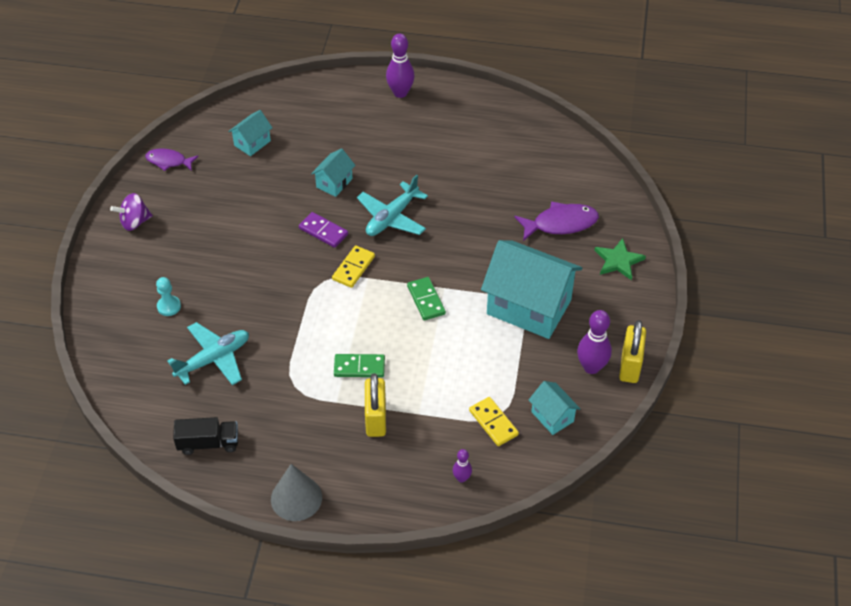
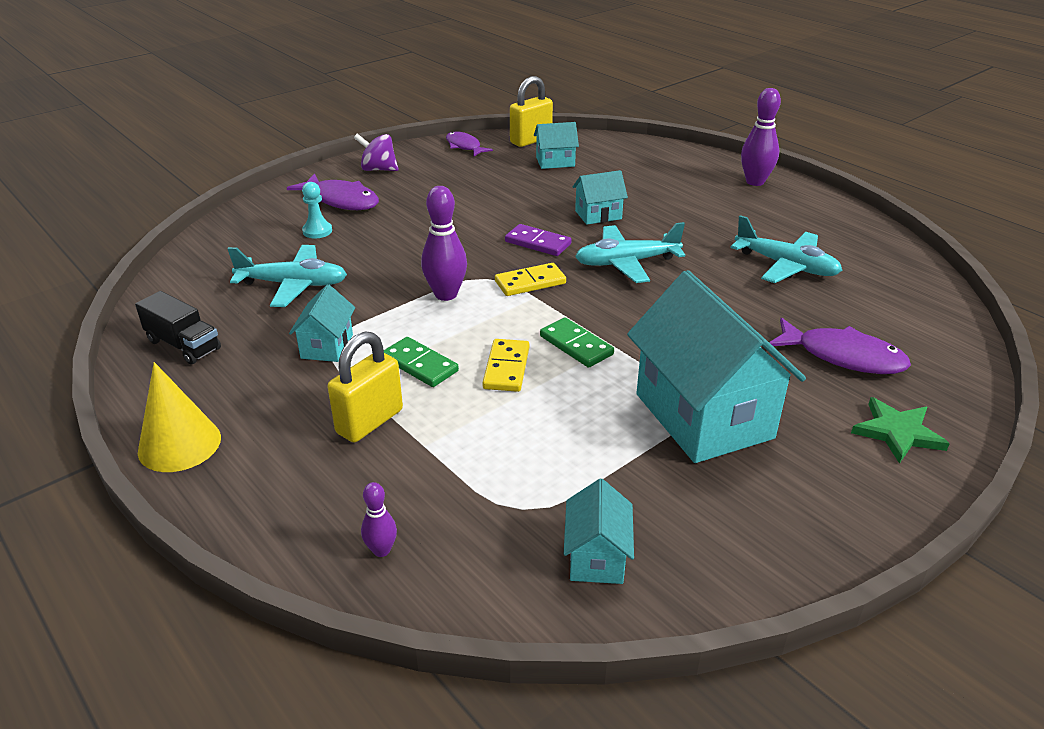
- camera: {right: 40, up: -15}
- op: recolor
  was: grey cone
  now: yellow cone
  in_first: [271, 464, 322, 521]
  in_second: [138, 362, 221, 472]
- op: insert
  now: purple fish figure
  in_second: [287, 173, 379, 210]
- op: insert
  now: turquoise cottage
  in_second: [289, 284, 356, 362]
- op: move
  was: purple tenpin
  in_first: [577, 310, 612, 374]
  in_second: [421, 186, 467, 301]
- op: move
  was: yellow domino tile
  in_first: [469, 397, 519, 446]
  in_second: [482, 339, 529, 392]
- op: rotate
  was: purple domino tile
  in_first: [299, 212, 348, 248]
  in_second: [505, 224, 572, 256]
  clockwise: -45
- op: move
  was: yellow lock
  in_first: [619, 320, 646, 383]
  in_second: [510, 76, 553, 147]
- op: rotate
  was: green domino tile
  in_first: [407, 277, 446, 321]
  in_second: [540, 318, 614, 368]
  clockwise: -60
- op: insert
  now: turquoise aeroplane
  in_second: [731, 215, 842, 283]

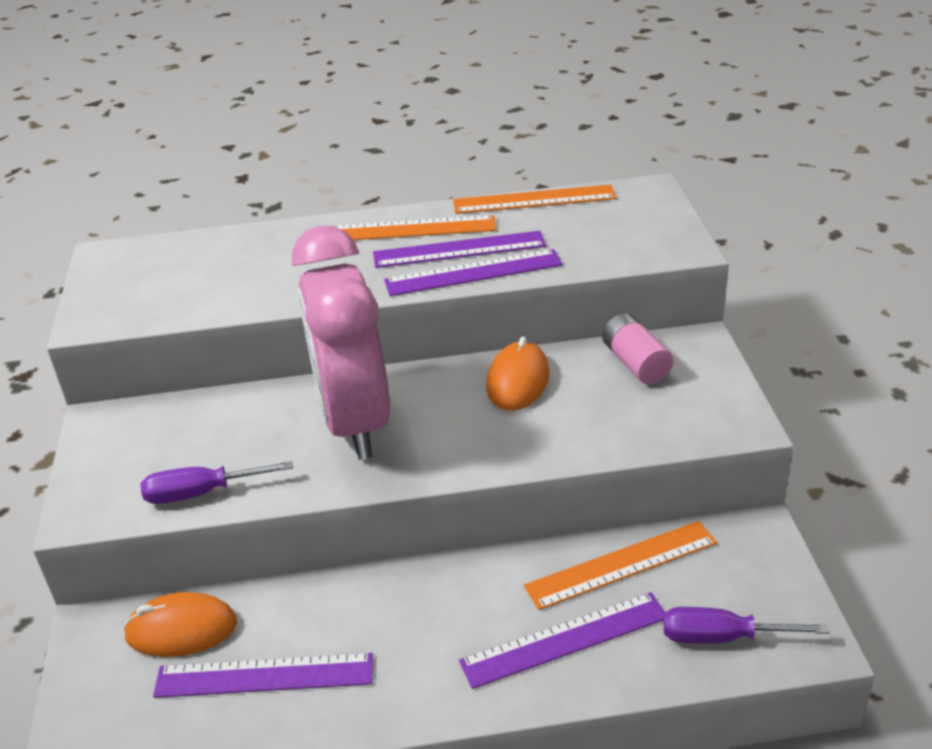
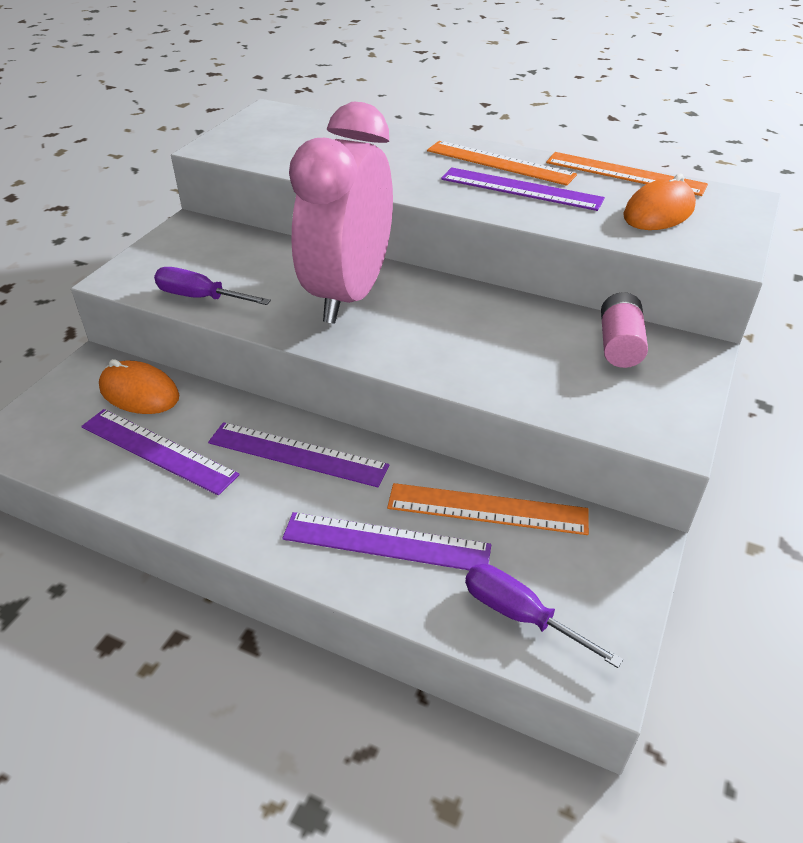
- camera: {right: 30, up: 5}
- op: move
  was: purple straightedge
  in_first: [384, 249, 563, 296]
  in_second: [208, 422, 390, 487]
- op: move
  was: orange PC mouse
  in_first: [486, 336, 550, 410]
  in_second: [623, 174, 696, 230]

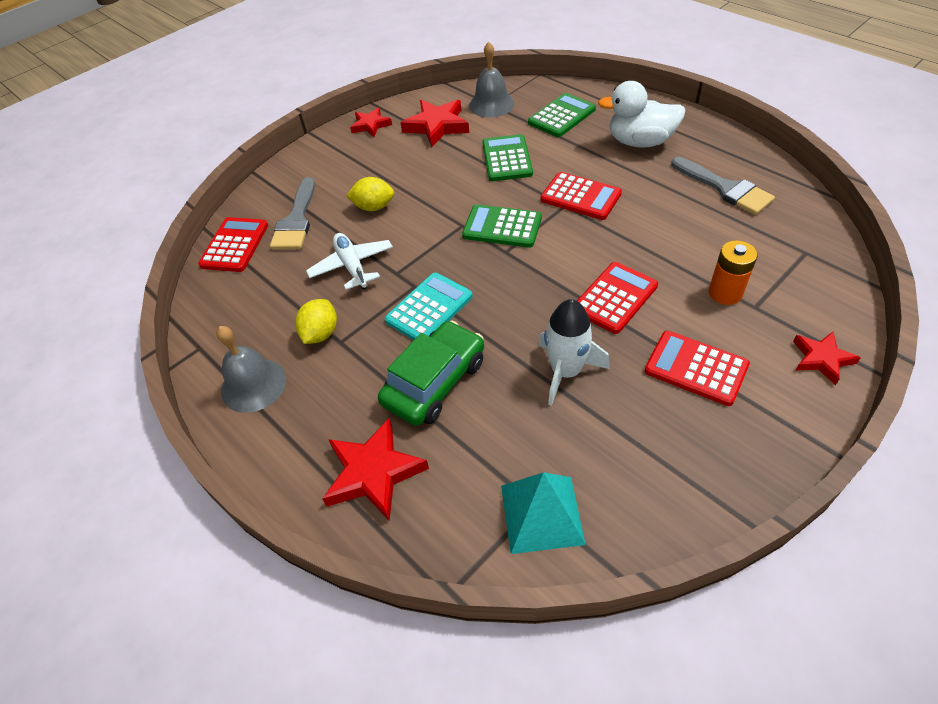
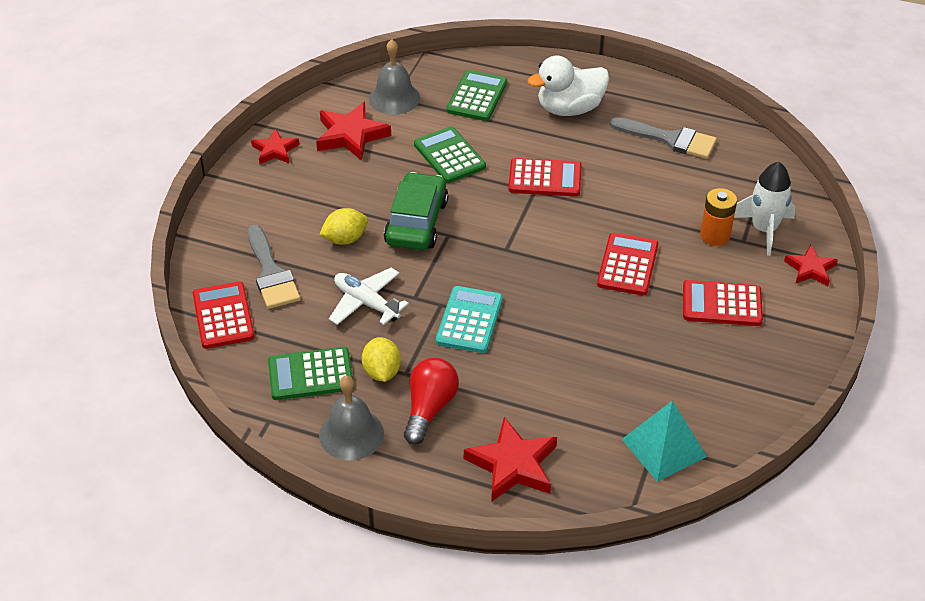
- camera: {right: -30, up: -5}
- op: move
  was: green calculator
  in_first: [462, 204, 542, 248]
  in_second: [268, 347, 354, 400]
- op: move
  was: green car
  in_first: [378, 321, 484, 426]
  in_second: [384, 172, 448, 250]
- op: insert
  now: red lightbulb
  in_second: [404, 357, 459, 445]
- op: move
  was: pure white rocket
  in_first: [538, 299, 610, 406]
  in_second: [734, 162, 796, 256]

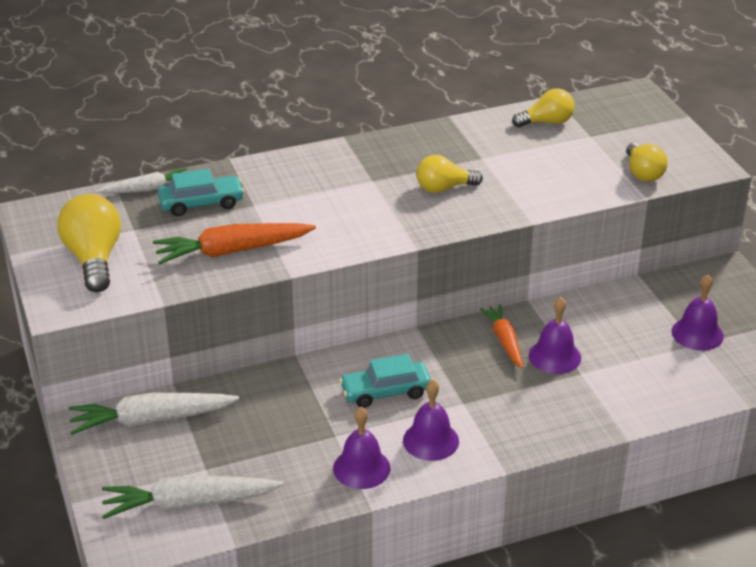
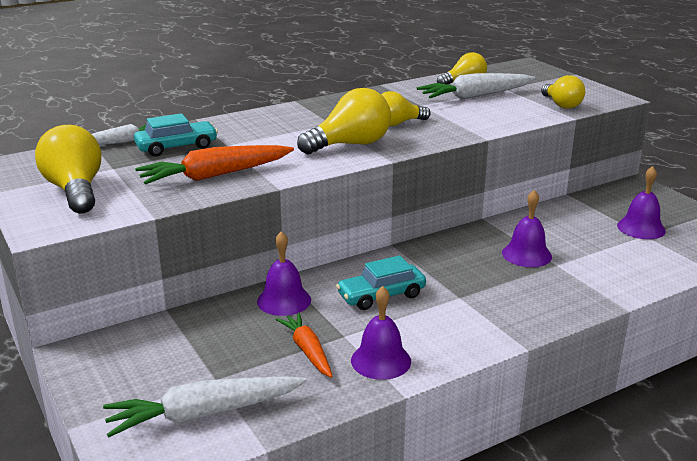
- camera: {right: -10, up: -10}
- op: move
  was: purple hand bell
  in_first: [403, 380, 459, 461]
  in_second: [257, 231, 311, 316]
- op: move
  was: orange root vegetable
  in_first: [479, 304, 523, 369]
  in_second: [276, 313, 333, 378]
- op: insert
  now: yellow lightbulb
  in_second: [297, 88, 391, 155]
- op: move
  was: pure white root vegetable
  in_first: [69, 393, 239, 435]
  in_second: [417, 73, 536, 100]

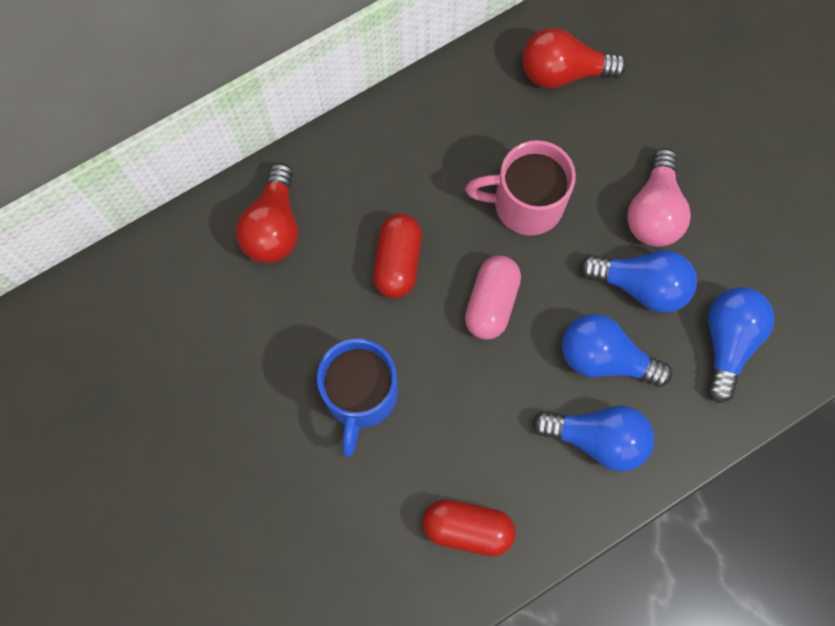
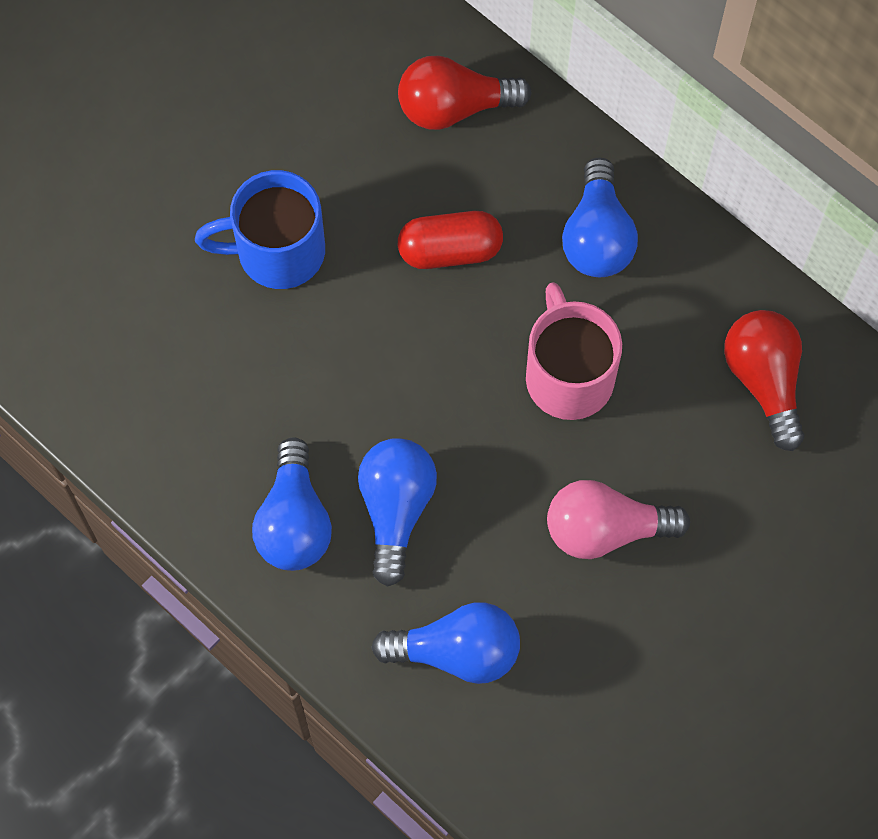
- camera: {right: 75, up: -5}
- op: move
  was: cobalt lightbulb
  in_first: [580, 250, 697, 313]
  in_second: [562, 158, 638, 277]
- op: delete
  was: red pill
  in_first: [423, 499, 516, 556]
- op: delete
  was: rosy pill
  in_first: [465, 256, 521, 340]

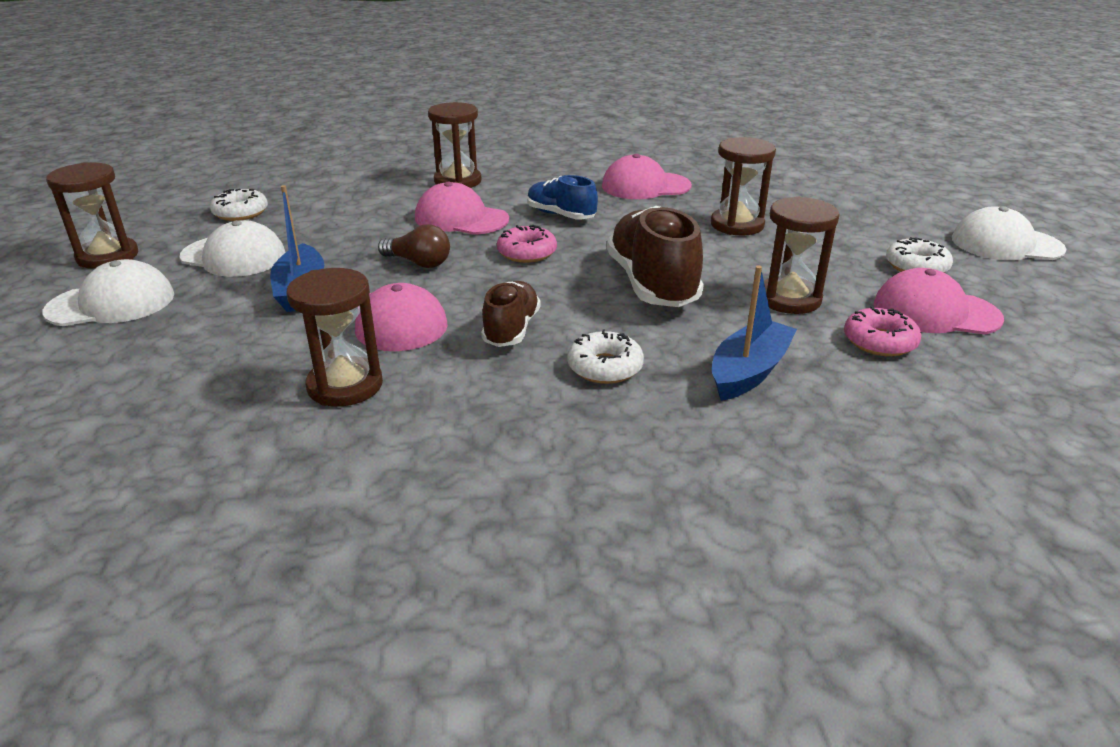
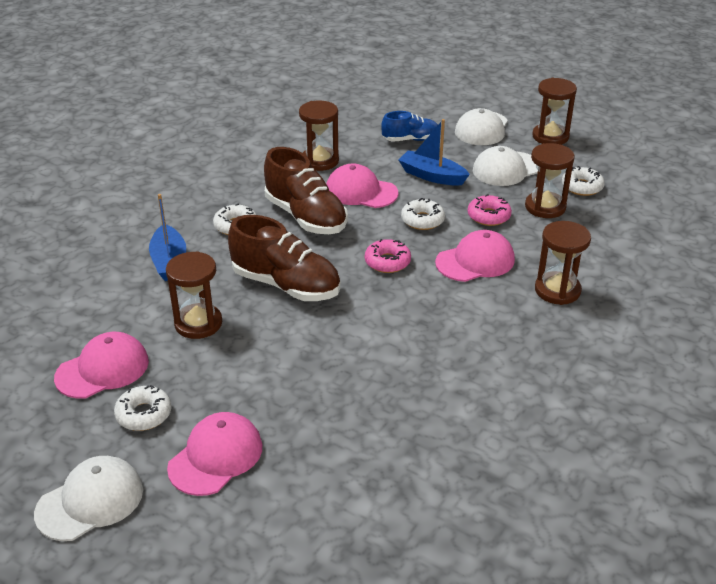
- camera: {right: 130, up: 5}
- op: move
  was: rosy cap
  in_first: [602, 154, 692, 199]
  in_second: [167, 412, 262, 496]
- op: resize
  was: dark brown shoe
  in_first: [481, 281, 541, 347]
  in_second: [264, 147, 348, 234]
  ratio: 1.7
- op: move
  was: cobalt shoe
  in_first: [527, 175, 598, 219]
  in_second: [381, 111, 438, 142]
- op: replace
  was: dark brown lightbulb
  now: pure white doughnut
  in_first: [378, 224, 450, 268]
  in_second: [401, 198, 445, 230]
- op: move
  was: rosy doughnut
  in_first: [844, 306, 921, 356]
  in_second: [468, 194, 512, 226]
- op: move
  was: dark brown hourglass
  in_first: [711, 137, 776, 236]
  in_second: [525, 143, 575, 218]

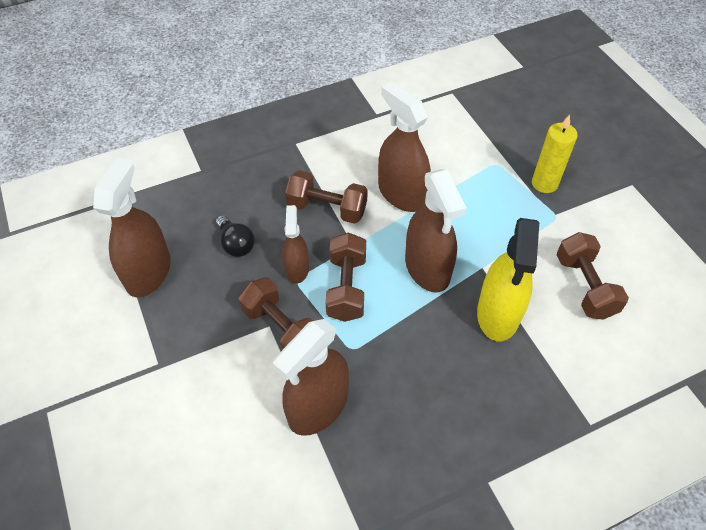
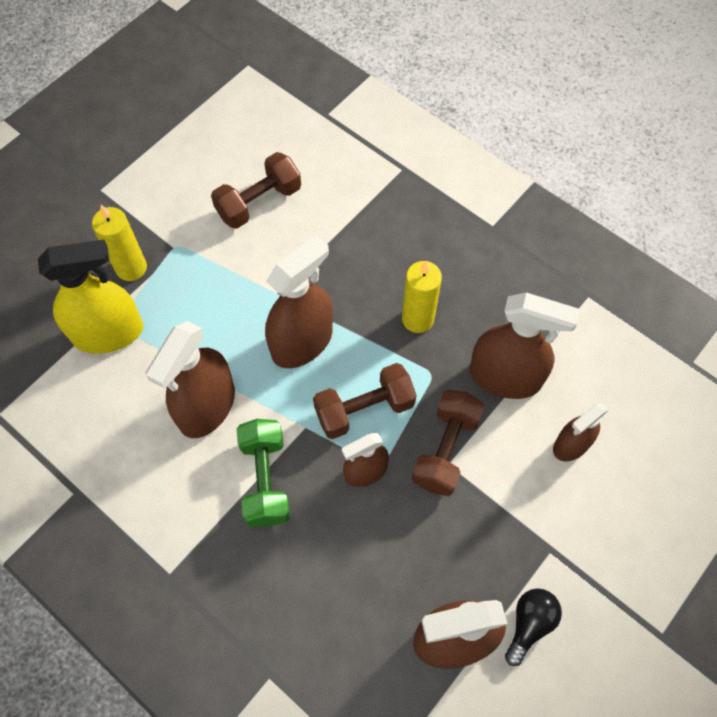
- camera: {right: -115, up: 10}
- op: move
  was: yellow spray bottle
  in_first: [477, 218, 539, 341]
  in_second: [38, 240, 143, 354]
- op: recolor
  was: dark brown hand weight
  now: green hand weight
  in_first: [285, 170, 368, 224]
  in_second: [237, 419, 290, 527]
- op: insert
  now: yellow pillar candle
  in_second: [402, 261, 442, 333]
- op: move
  was: ebony lightbulb
  in_first: [216, 215, 255, 257]
  in_second: [505, 588, 562, 666]
- op: insert
  now: dark brown spray bottle
  in_second: [553, 403, 608, 461]

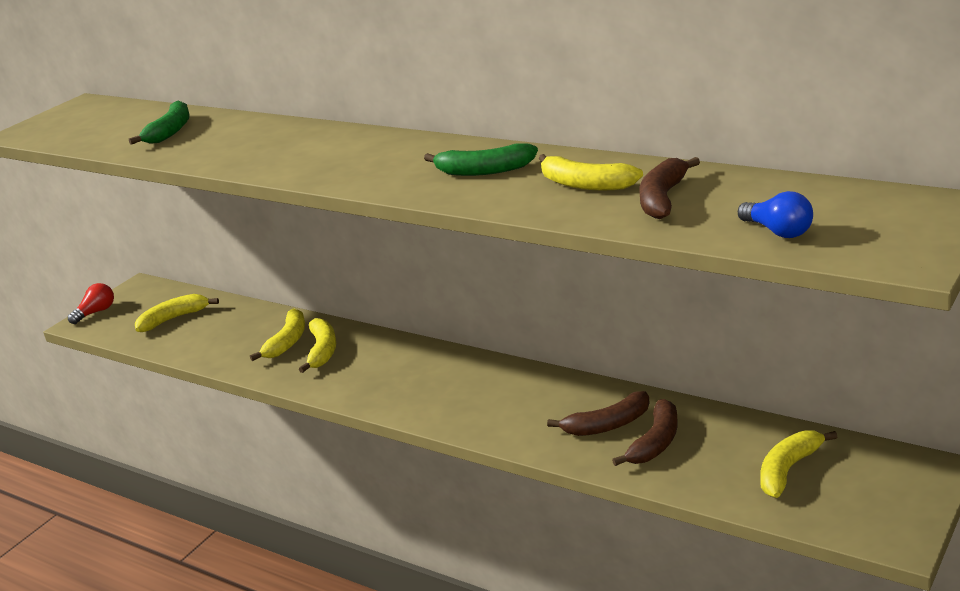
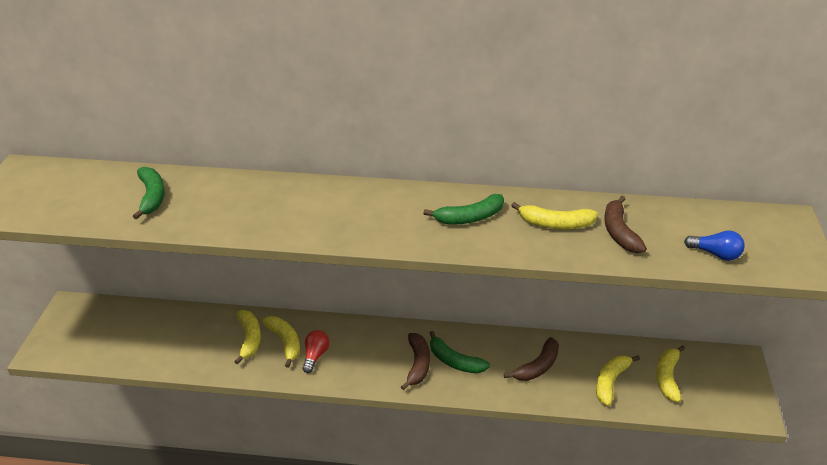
- camera: {right: -30, up: 10}
- op: move
  was: red lightbulb
  in_first: [68, 283, 114, 324]
  in_second: [302, 330, 329, 373]
- op: move
  was: dark brown banana fruit
  in_first: [612, 399, 678, 466]
  in_second: [401, 333, 430, 390]
- op: insert
  now: green banana fruit
  in_second: [430, 331, 490, 373]
- op: move
  was: yellow banana fruit
  in_first: [135, 294, 219, 332]
  in_second: [596, 355, 640, 406]

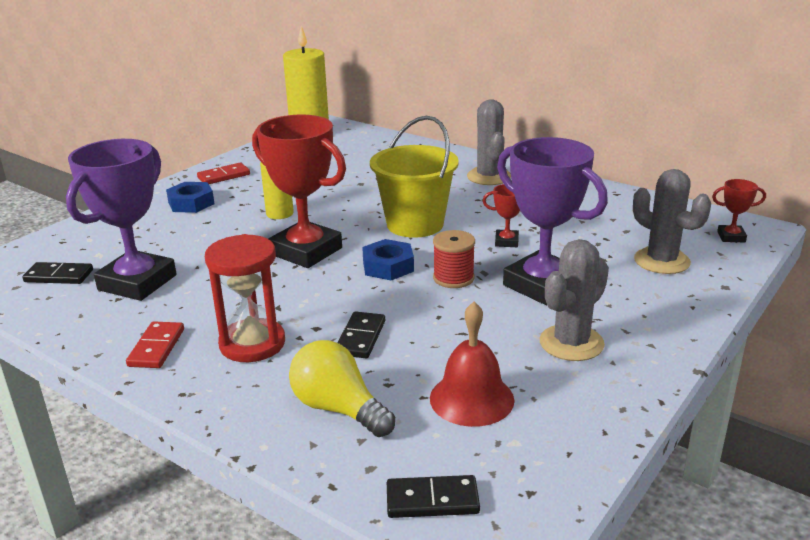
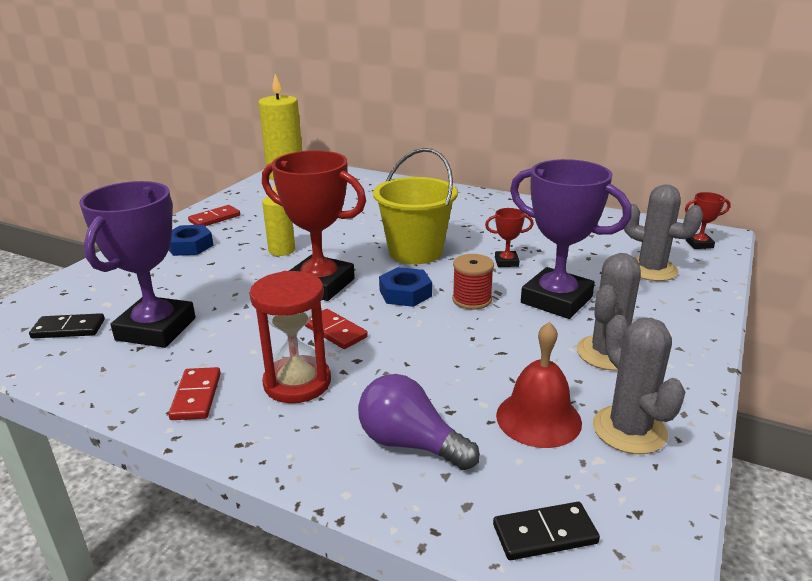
- camera: {right: -10, up: 0}
- op: insert
  now: red domino tile
  in_second: [305, 309, 368, 349]
- op: recolor
  was: yellow lightbulb
  now: purple lightbulb
  in_first: [289, 340, 395, 437]
  in_second: [358, 374, 480, 470]
- op: move
  was: grey saguaro cactus
  in_first: [467, 99, 511, 185]
  in_second: [593, 315, 685, 454]
- op: delete
  was: ebony domino tile
  in_first: [337, 311, 385, 358]

